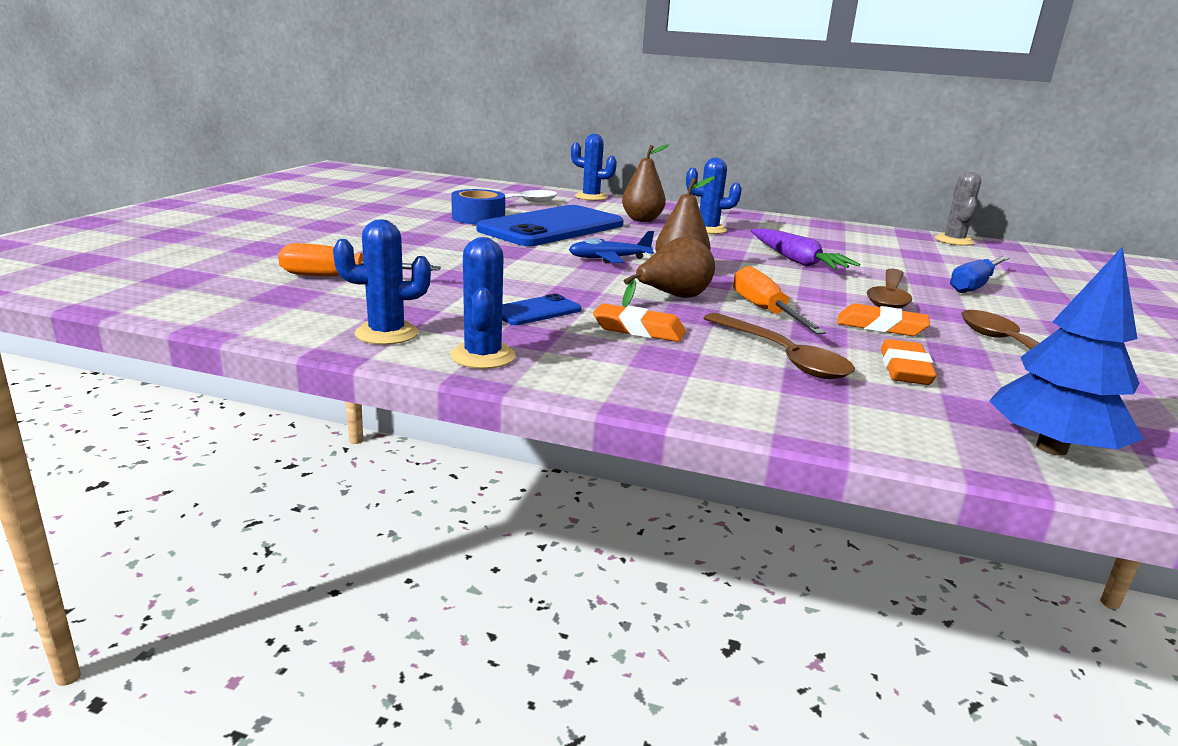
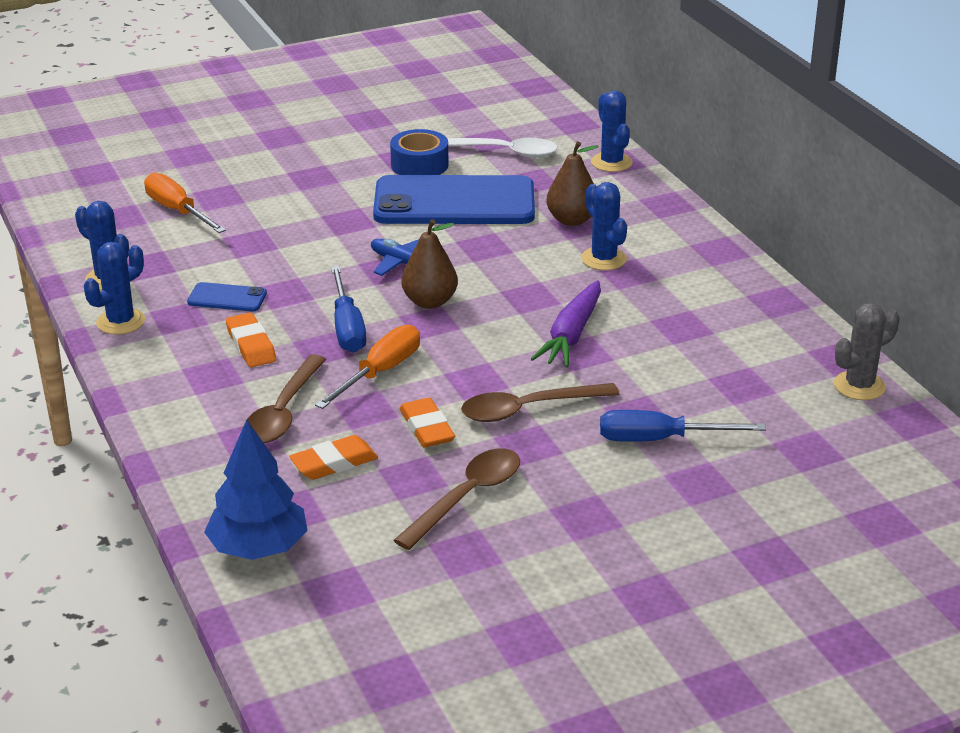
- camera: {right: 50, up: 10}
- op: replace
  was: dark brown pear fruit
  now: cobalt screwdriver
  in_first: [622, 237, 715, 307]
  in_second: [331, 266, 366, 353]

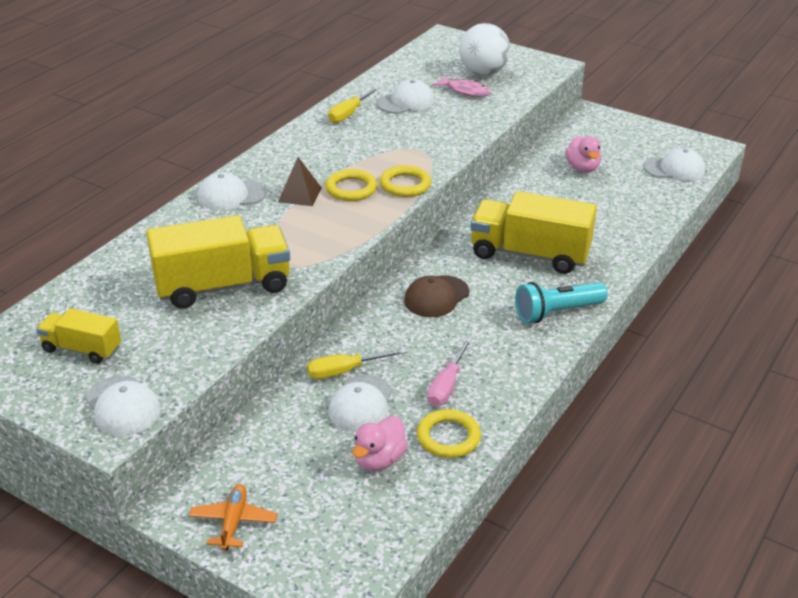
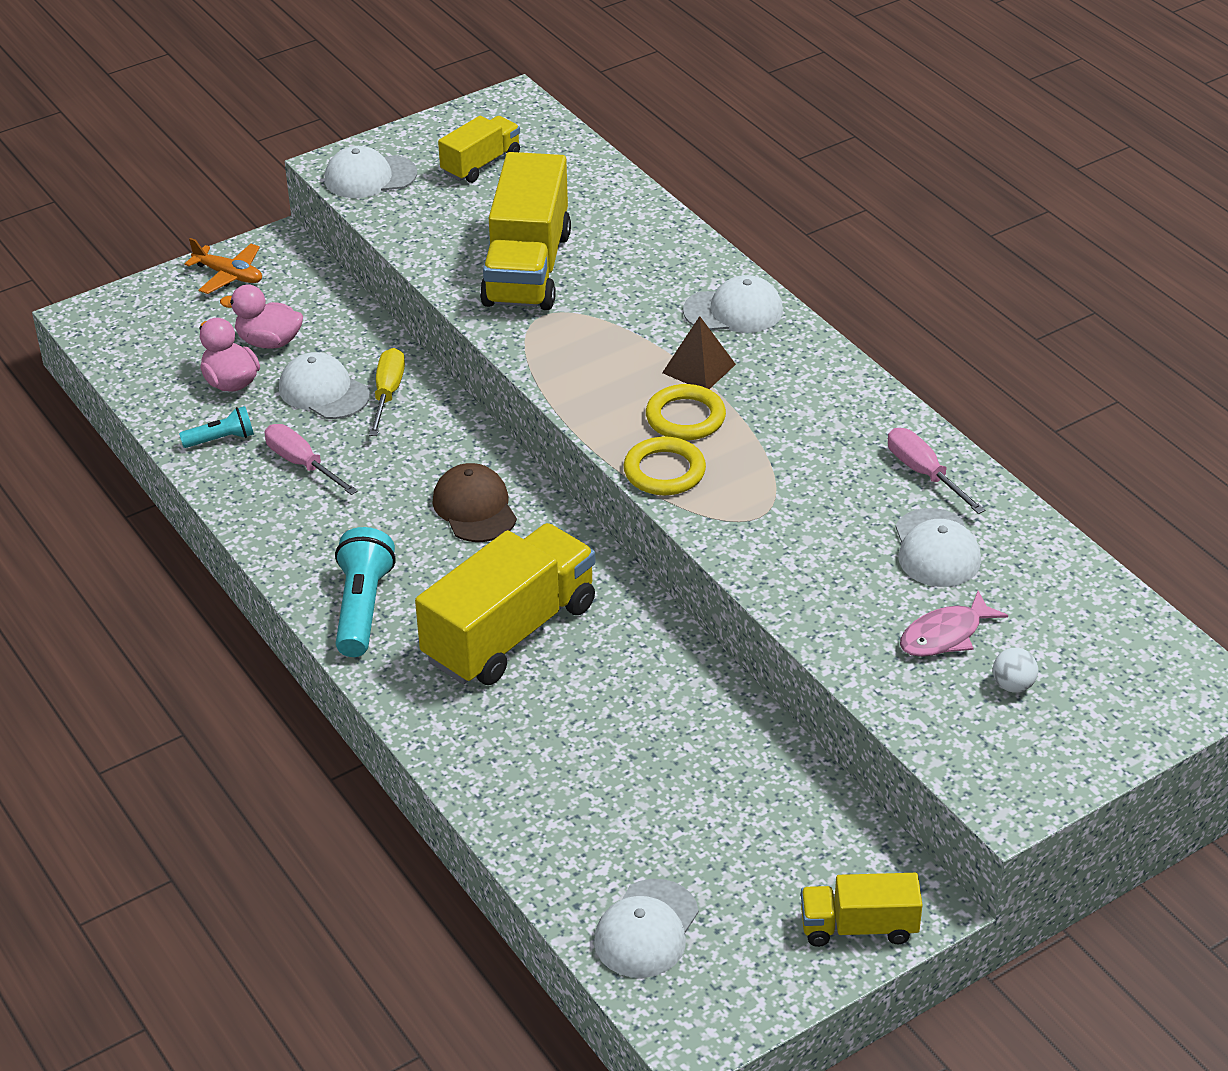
- camera: {right: 115, up: 5}
- op: replace
  was: yellow torus
  now: turquoise torch
  in_first: [417, 409, 481, 458]
  in_second: [179, 406, 254, 448]
- op: move
  was: rosy toy duck
  in_first: [565, 136, 601, 172]
  in_second: [220, 284, 303, 349]
- op: rotate
  was: pure white cap
  in_first: [198, 172, 267, 210]
  in_second: [683, 275, 783, 333]
  clockwise: 75
- op: insert
  now: yellow truck
  in_second: [801, 873, 922, 947]
- op: recolor
  was: yellow screwdriver
  now: rosy screwdriver
  in_first: [328, 87, 380, 123]
  in_second: [888, 428, 985, 514]
- op: resize
  was: pure white sphere
  in_first: [459, 23, 510, 76]
  in_second: [993, 648, 1038, 693]
  ratio: 0.42

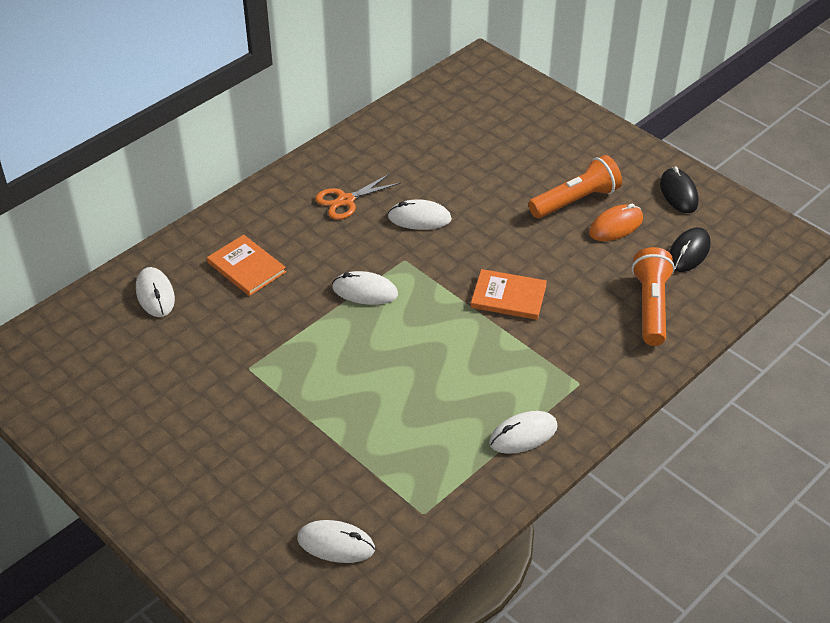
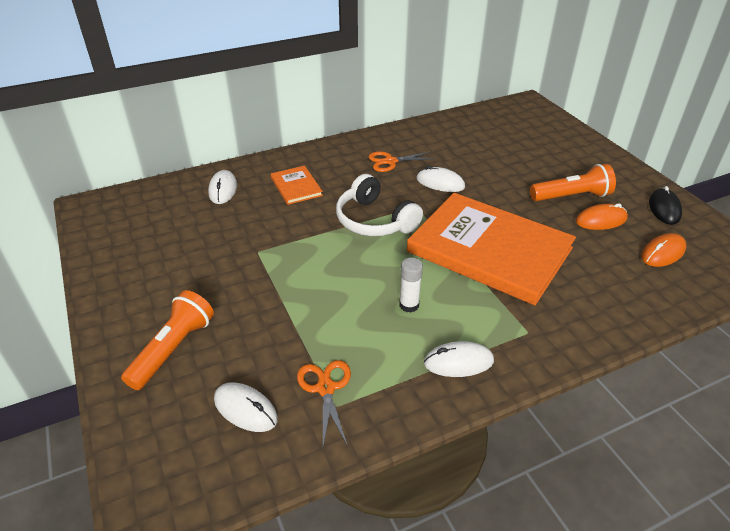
- camera: {right: 20, up: -5}
- op: move
  was: orange torch
  in_first: [632, 247, 675, 346]
  in_second: [121, 290, 214, 390]
- op: insert
  now: orange pair of scissors
  in_second: [297, 360, 351, 447]
- op: replace
  was: pure white PC mouse
  now: pure white headphones
  in_first: [332, 271, 398, 305]
  in_second: [336, 174, 423, 236]
- op: insert
  now: pure white glue stick
  in_second: [399, 258, 423, 313]
- op: resize
  was: orange hardback
  in_first: [471, 269, 547, 320]
  in_second: [407, 193, 576, 305]
  ratio: 2.34
- op: recolor
  was: ebony PC mouse
  now: orange PC mouse
  in_first: [669, 228, 711, 272]
  in_second: [641, 233, 686, 267]

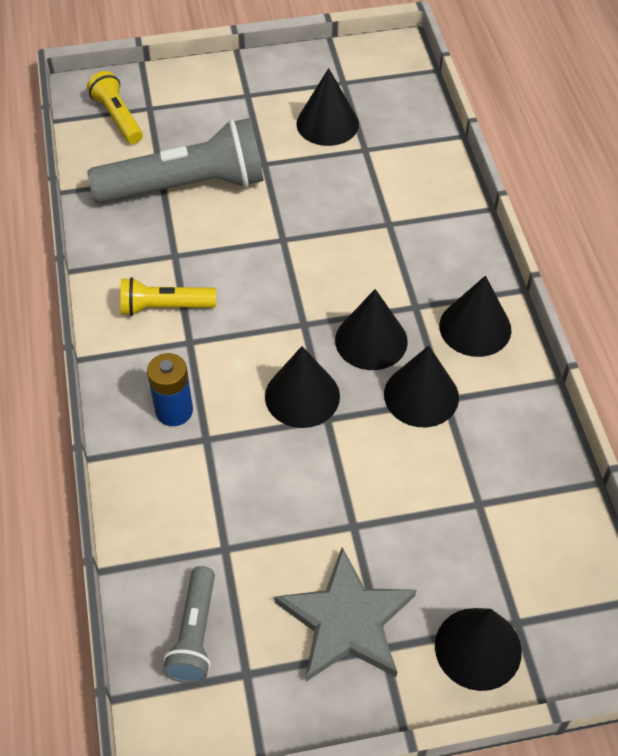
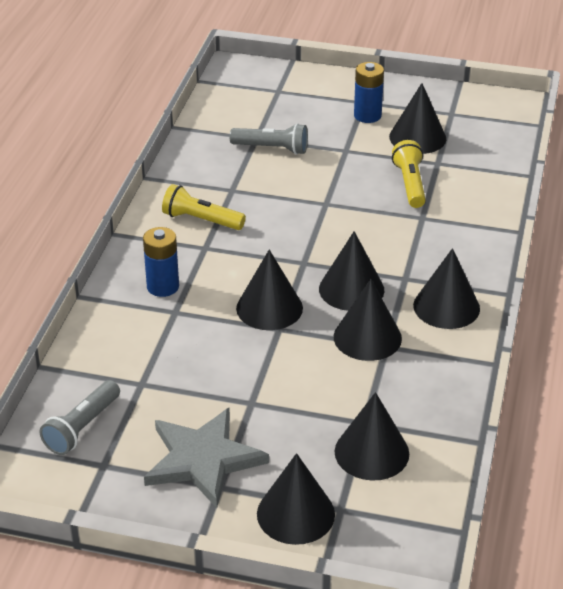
- camera: {right: 25, up: -15}
- op: resize
  was: grey torch
  in_first: [87, 118, 263, 204]
  in_second: [230, 123, 308, 155]
  ratio: 0.52
- op: insert
  now: ebony cone
  in_second: [334, 392, 409, 481]
- op: insert
  now: cobalt battery
  in_second: [354, 62, 384, 123]
- op: move
  was: yellow torch
  in_first: [87, 71, 143, 144]
  in_second: [392, 140, 426, 208]

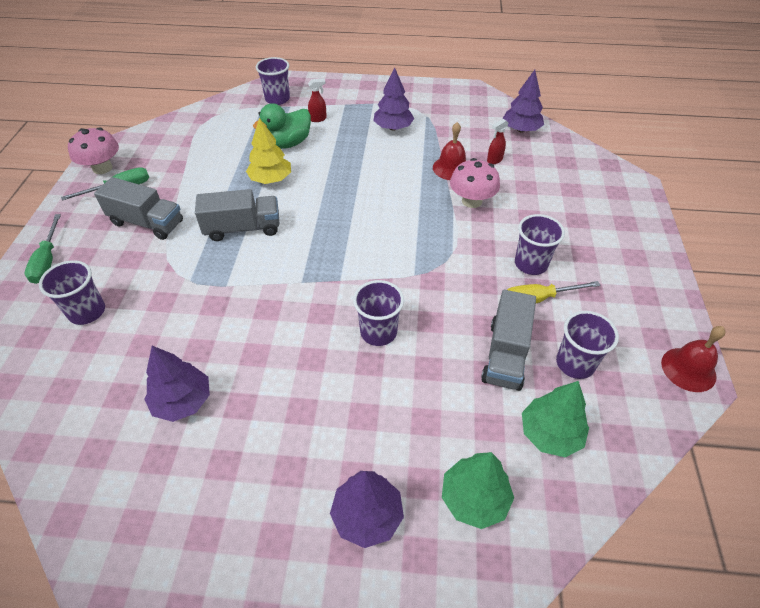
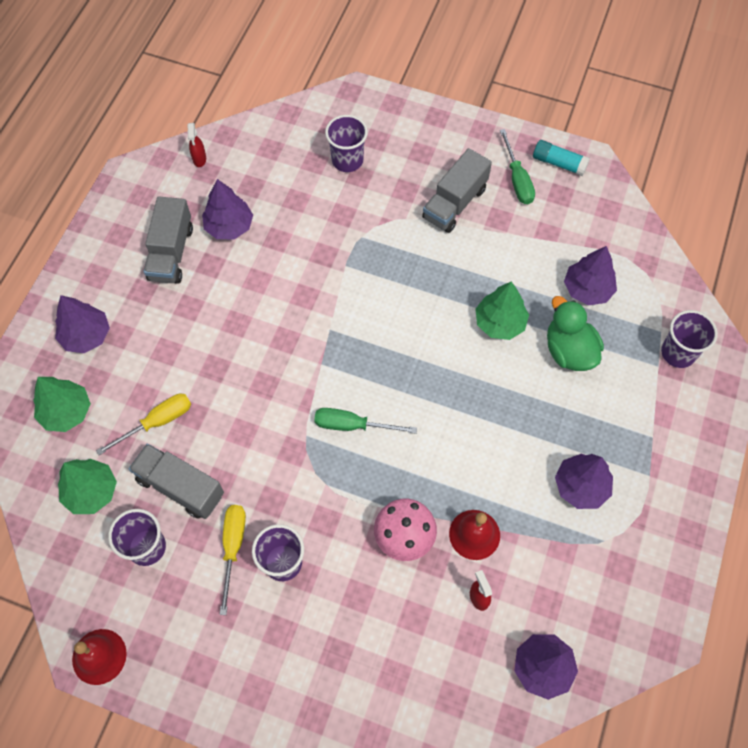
- camera: {right: 105, up: 15}
- op: insert
  now: yellow screwdriver
  in_second: [96, 393, 191, 455]
- op: move
  was: grey truck
  in_first: [195, 189, 279, 241]
  in_second: [143, 196, 193, 284]
- op: move
  was: red spray bottle
  in_first: [308, 78, 327, 122]
  in_second: [187, 123, 206, 167]
- op: move
  was: green screwdriver
  in_first: [25, 214, 61, 284]
  in_second: [314, 408, 417, 434]
- op: recolor
  was: yellow toy tree
  now: green toy tree
  in_first: [246, 118, 291, 184]
  in_second: [475, 282, 529, 340]
- op: replace
  was: rosy mushroom
  now: turquoise glue stick
  in_first: [68, 127, 119, 174]
  in_second: [533, 140, 590, 176]
- op: insert
  now: purple toy tree
  in_second: [564, 246, 617, 305]
- op: delete
  was: purple cup
  in_first: [353, 280, 404, 346]

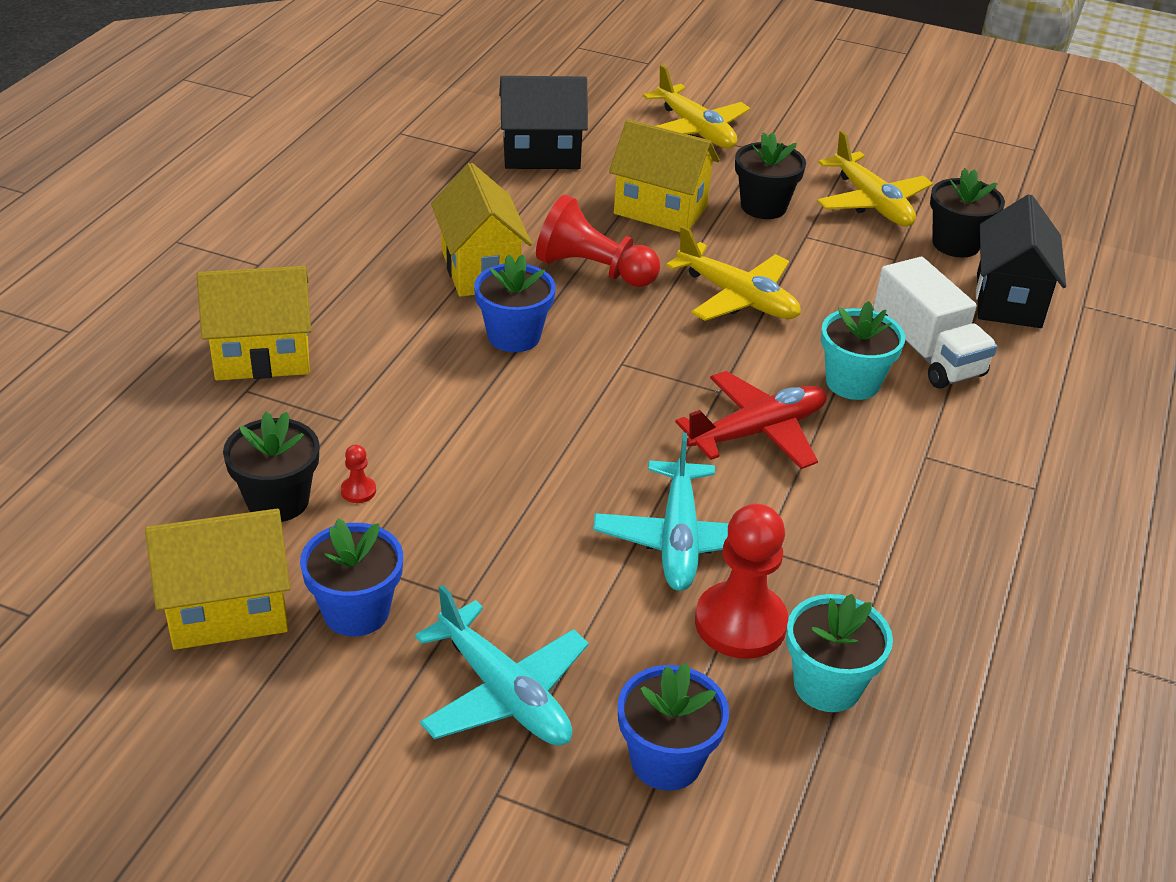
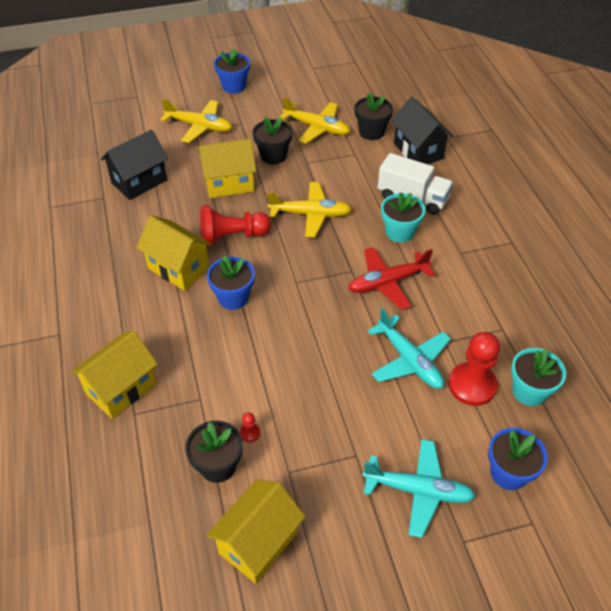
- camera: {right: -35, up: 10}
- op: move
  was: cobalt flower pot
  in_first: [300, 518, 403, 636]
  in_second: [214, 48, 250, 94]
- op: rotate
  was: red aeroplane
  in_first: [675, 371, 827, 469]
  in_second: [348, 247, 435, 310]
  clockwise: -135

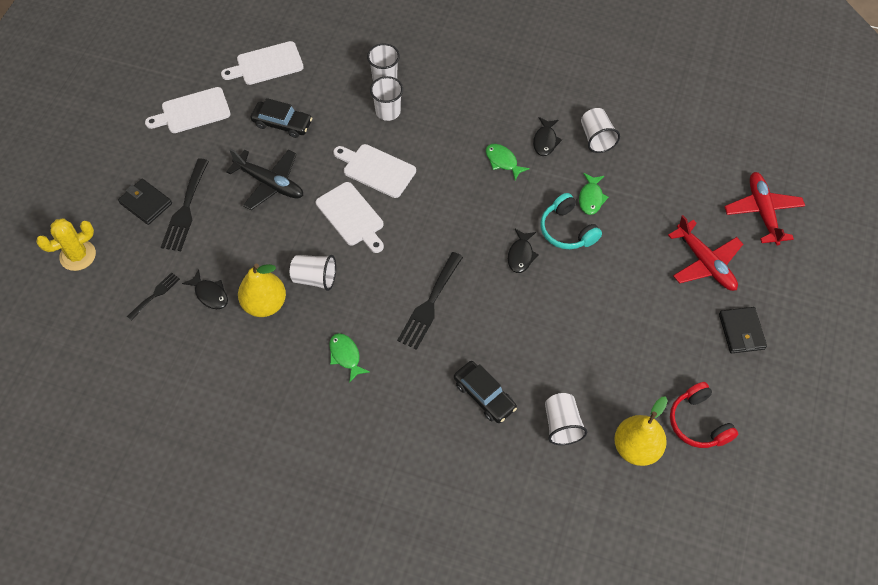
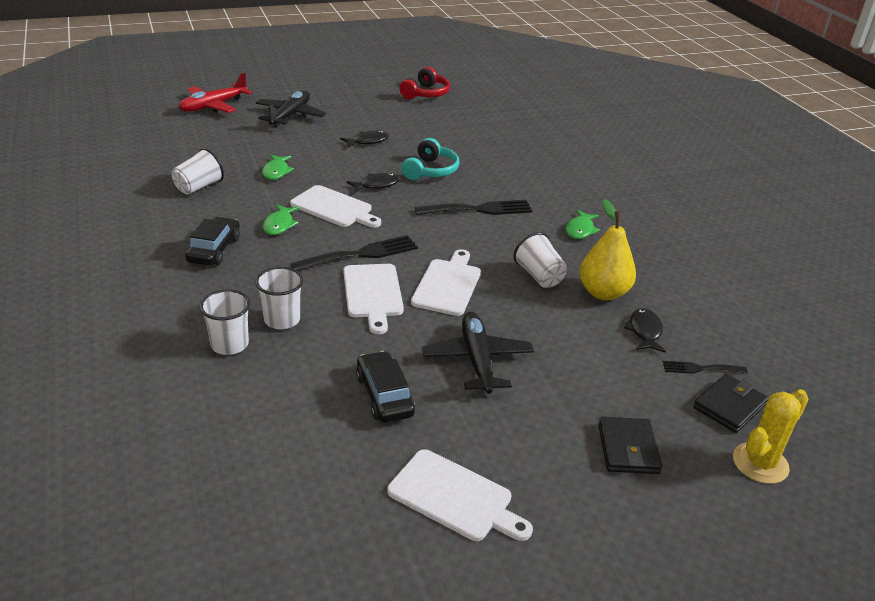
- camera: {right: -130, up: -25}
- op: move
  was: ebony car
  in_first: [454, 361, 517, 423]
  in_second: [185, 217, 240, 265]
- op: recolor
  was: red aeroplane
  now: ebony aeroplane
  in_first: [668, 215, 743, 291]
  in_second: [256, 91, 326, 127]
- op: rotate
  was: green fish figure
  in_first: [579, 173, 609, 215]
  in_second: [262, 155, 294, 180]
  clockwise: 120
- op: move
  was: pure white cutting board
  in_first: [221, 41, 304, 85]
  in_second: [290, 185, 381, 228]
- op: move
  was: ebony dinner fork
  in_first: [161, 158, 209, 251]
  in_second: [290, 235, 418, 271]
- op: move
  was: ebony fish figure
  in_first: [533, 117, 562, 156]
  in_second: [340, 130, 389, 148]
- op: move
  was: turquoise headphones
  in_first: [540, 193, 602, 249]
  in_second: [401, 138, 460, 180]
- op: move
  was: ebony billfold
  in_first: [719, 307, 767, 353]
  in_second: [693, 374, 769, 433]
- op: rotate
  was: yellow saguaro cactus
  in_first: [36, 219, 96, 271]
  in_second: [733, 389, 809, 484]
  clockwise: -60
- op: delete
  was: pure white cup
  in_first: [545, 393, 587, 445]
- op: delete
  was: yellow pear fruit
  in_first: [614, 397, 668, 466]

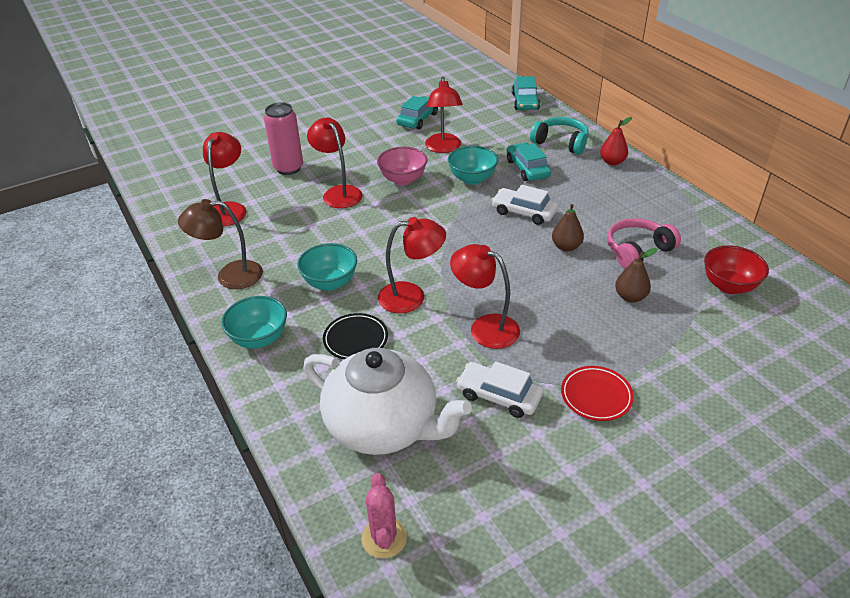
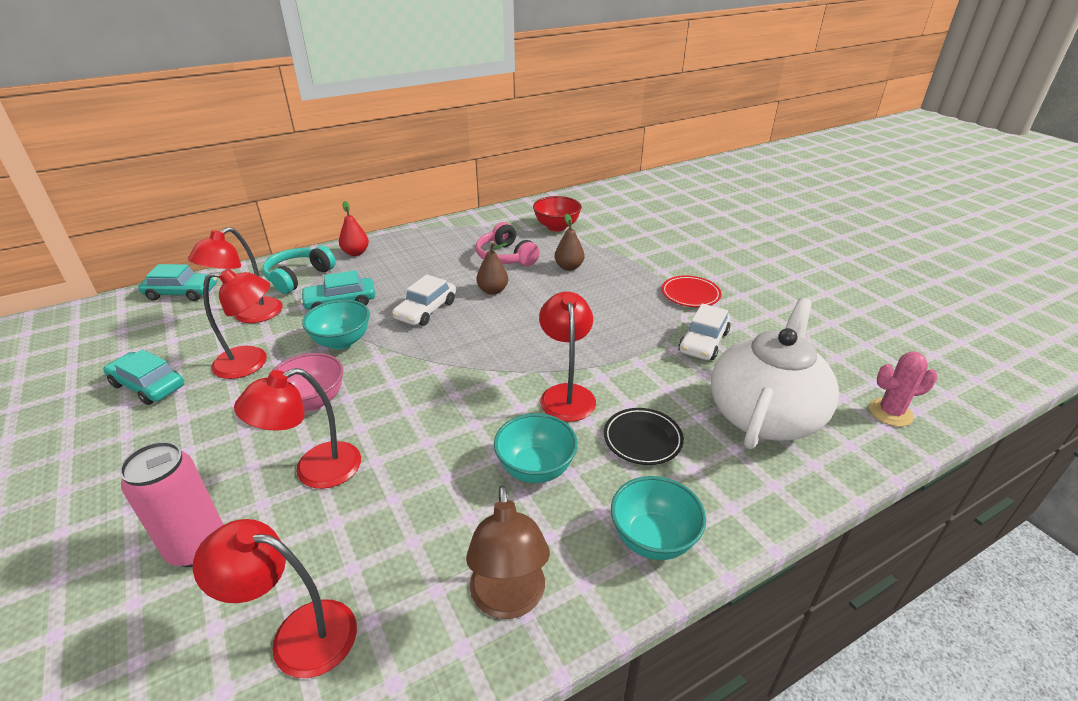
- camera: {right: -90, up: -5}
- op: move
  was: red lamp
  in_first: [450, 244, 520, 349]
  in_second: [188, 227, 283, 323]

